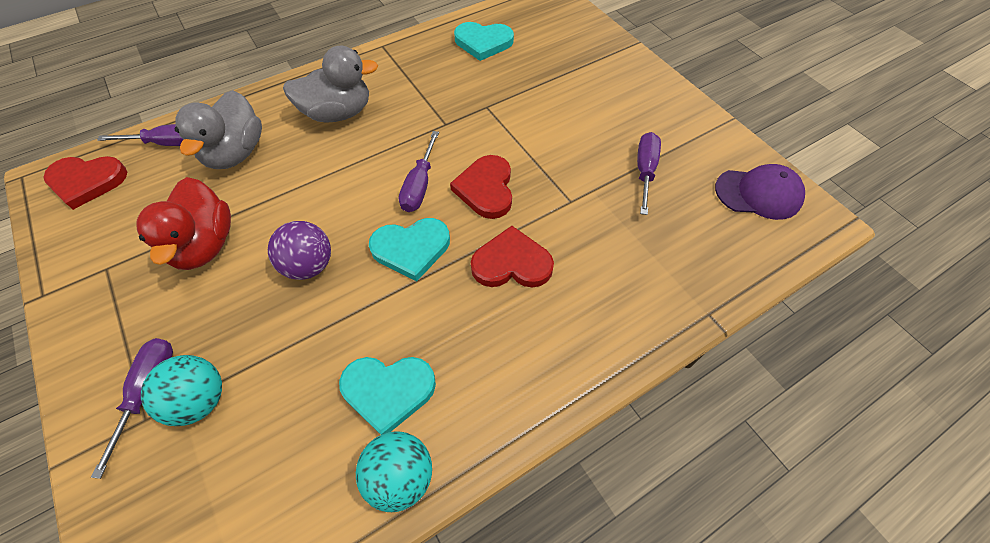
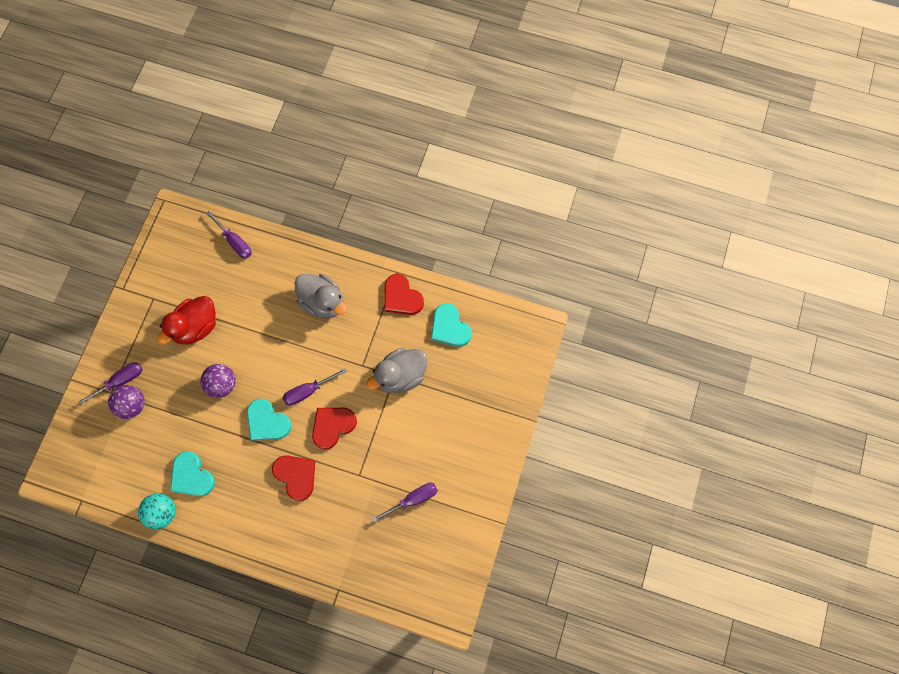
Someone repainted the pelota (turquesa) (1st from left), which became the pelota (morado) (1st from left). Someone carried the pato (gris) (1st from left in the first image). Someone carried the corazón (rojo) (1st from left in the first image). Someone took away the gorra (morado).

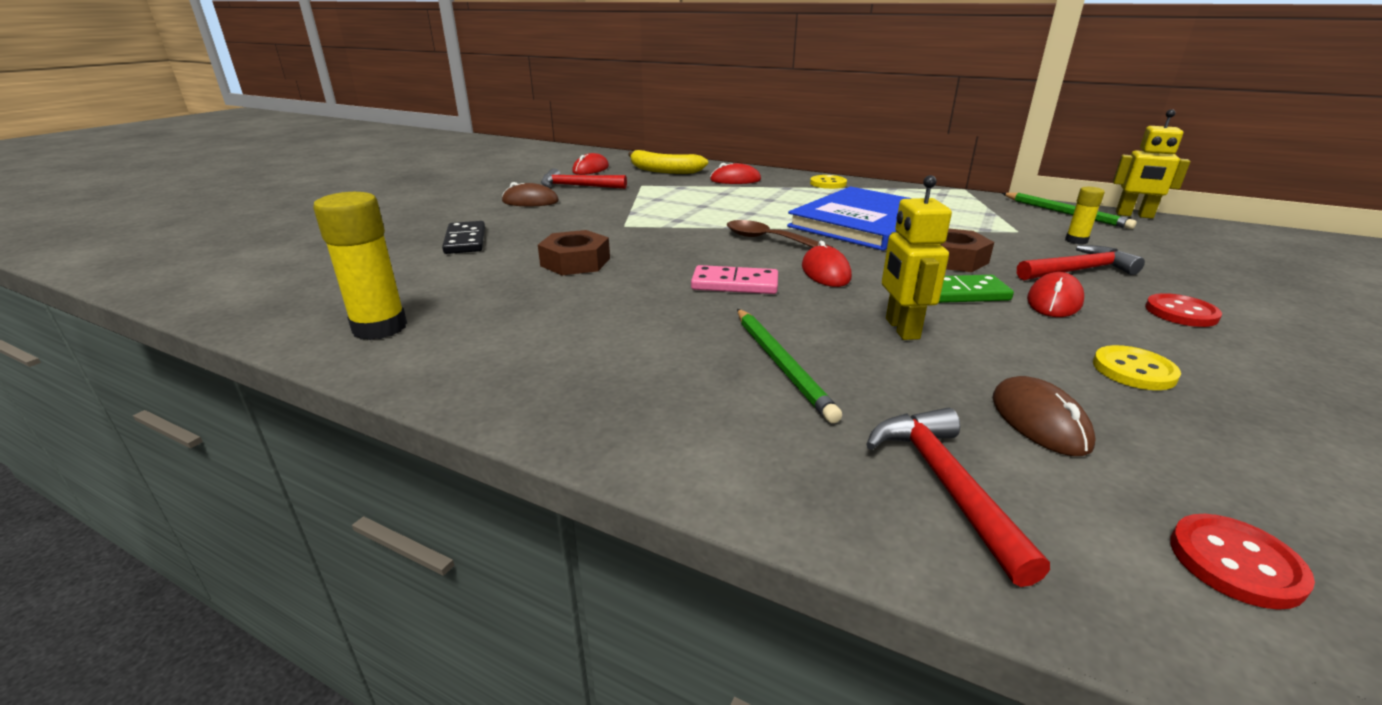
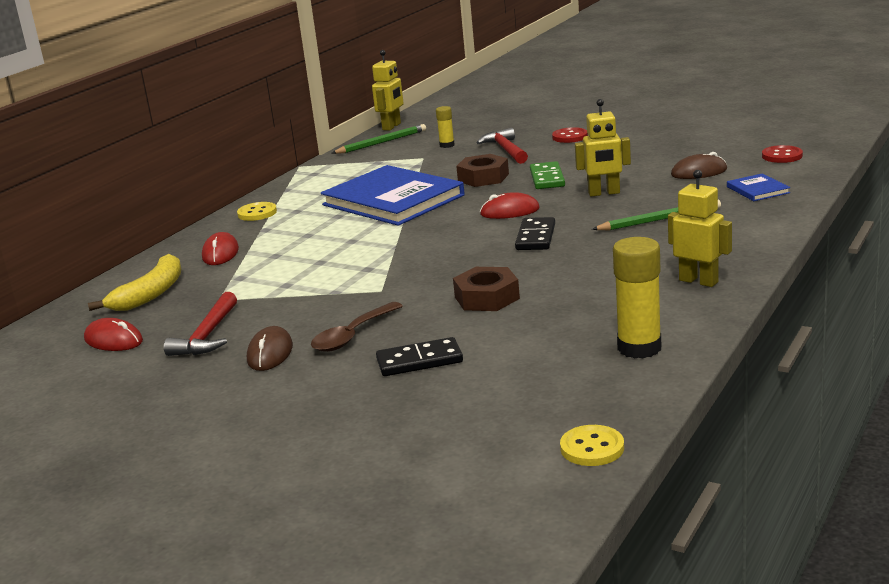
Someone carried the cuchara (marrón). Someone repainted the ficha de dominó (rosa), which became the ficha de dominó (negro) (2nd from left). Someone carried the botón (amarillo) (2nd from left). Someone put down the robot (amarillo) (3rd from left). Someone swapped the martillo (rojo) (2nd from left) for the libro (azul) (2nd from left). Someone took away the ratón (rojo) (4th from left).

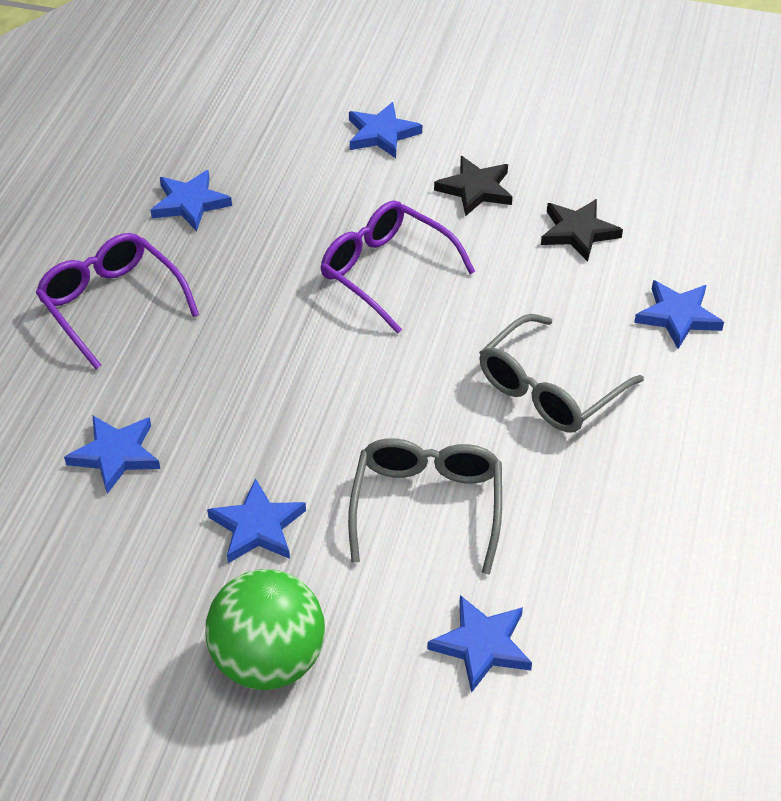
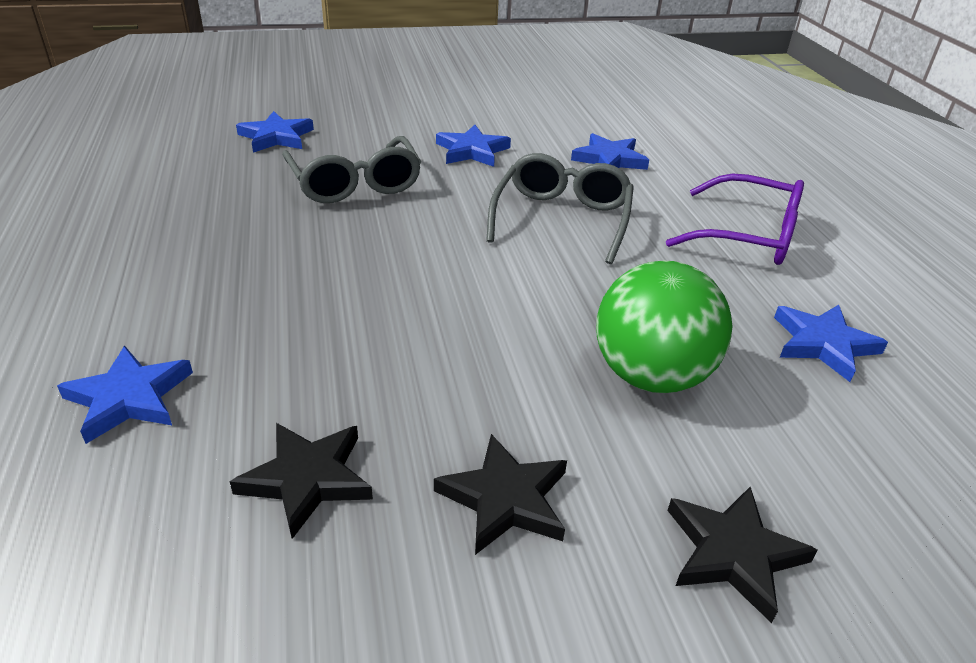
Someone carried the gafas (gris) (2nd from left). Someone carried the pelota (verde). Someone repainted the estrella (azul) (4th from left), which became the estrella (negro) (3rd from left). Someone took away the gafas (morado) (2nd from left).

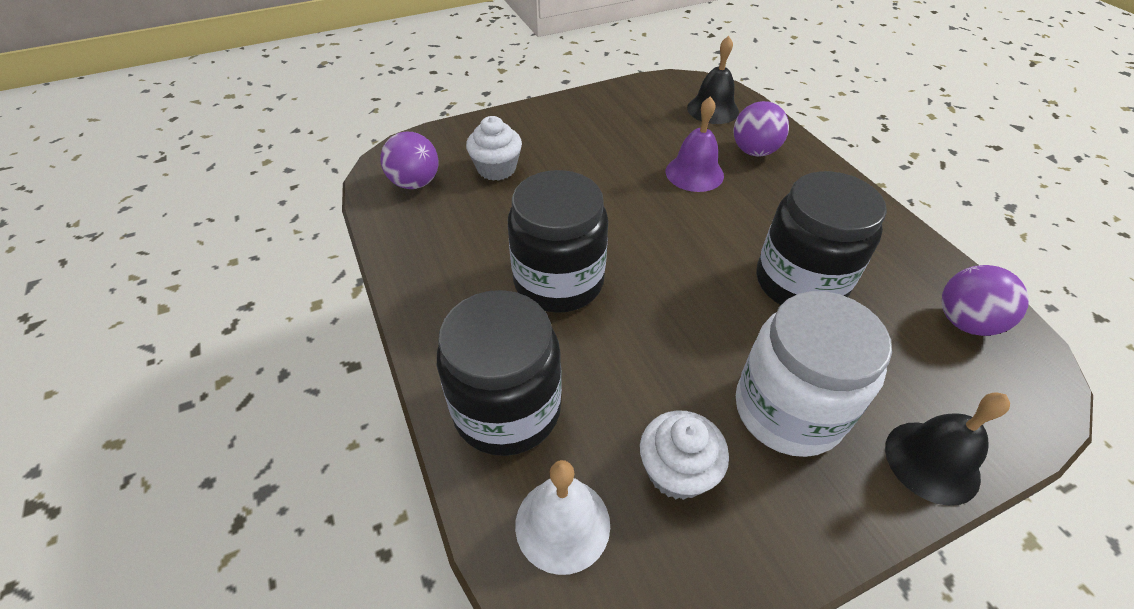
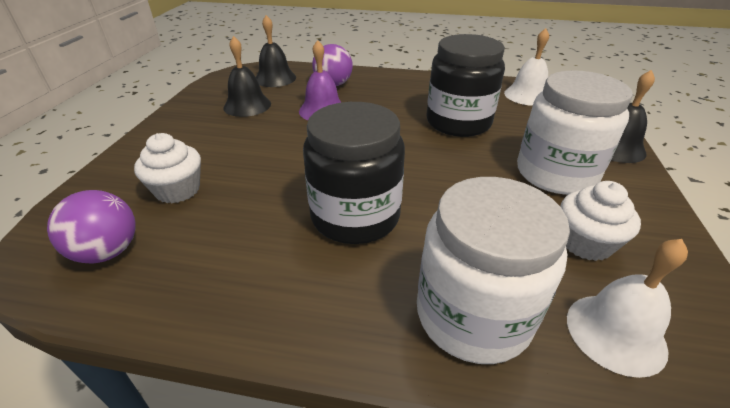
Someone put down the campana (negro) (1st from left). Someone repainted the tarro (negro) (1st from left), which became the tarro (blanco) (1st from left). Someone swapped the pelota (morado) (3rd from left) for the campana (blanco) (1st from left).

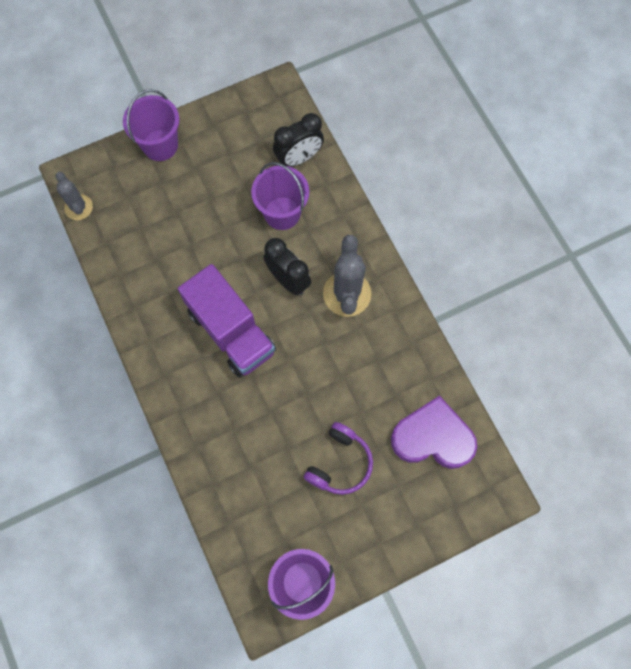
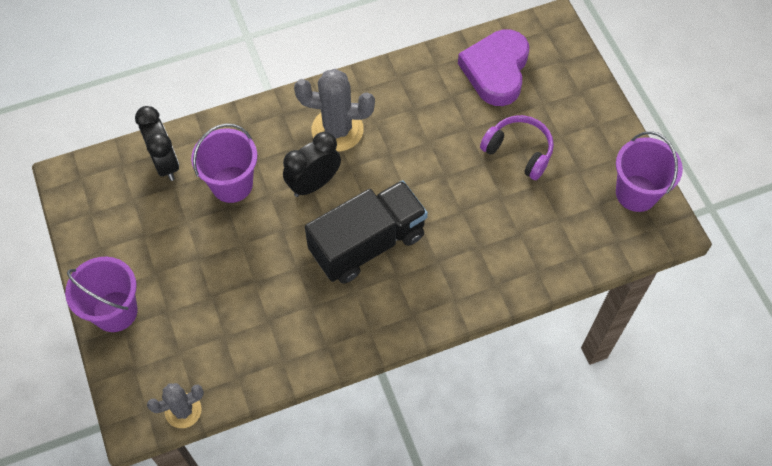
Someone repainted the camión (morado), which became the camión (negro).

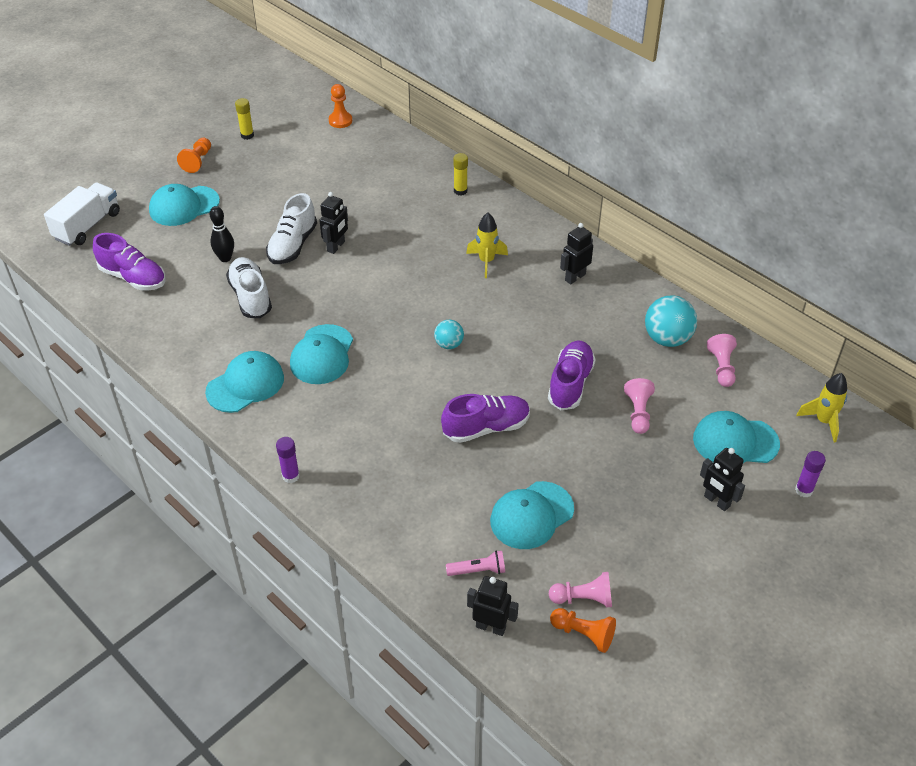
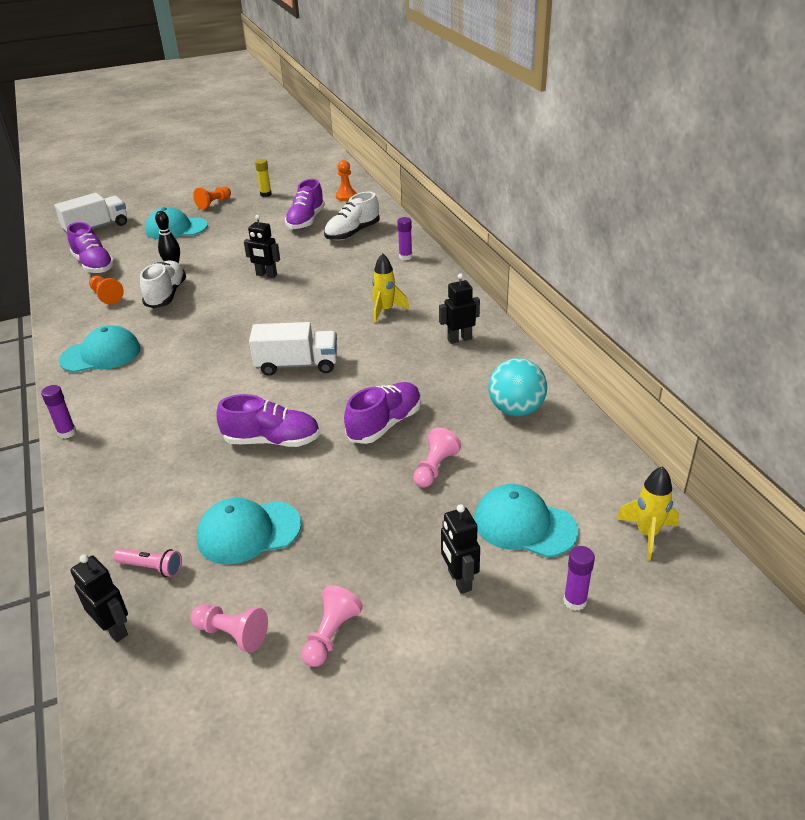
Someone carried the peón (naranja) (3rd from left in the first image). Someone rotated the robot (negro) (1st from left in the first image) by 60 degrees clockwise. Someone swapped the pelota (turquesa) (1st from left) for the camión (blanco) (2nd from left). Someone put down the zapato (morado) (3rd from left). Someone carried the peón (rosa) (3rd from left in the first image). Someone carried the zapato (blanco) (2nd from left). Someone repainted the barra de pegamento (amarillo) (2nd from left), which became the barra de pegamento (morado) (2nd from left). Someone took away the gorra (turquesa) (3rd from left).

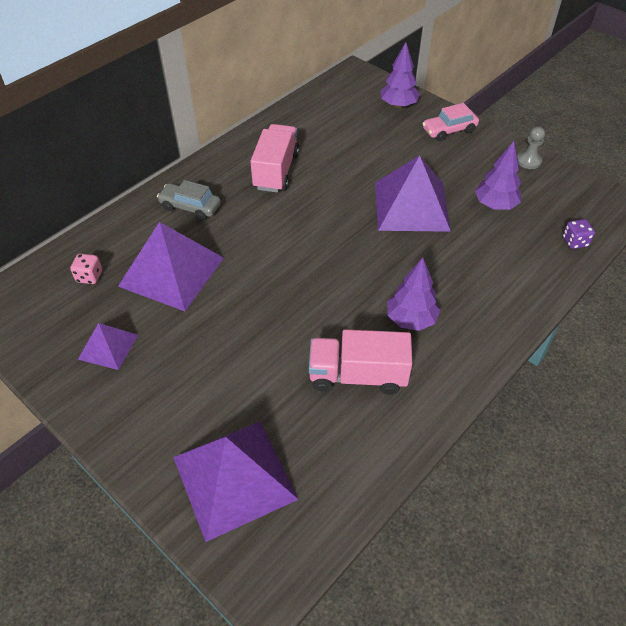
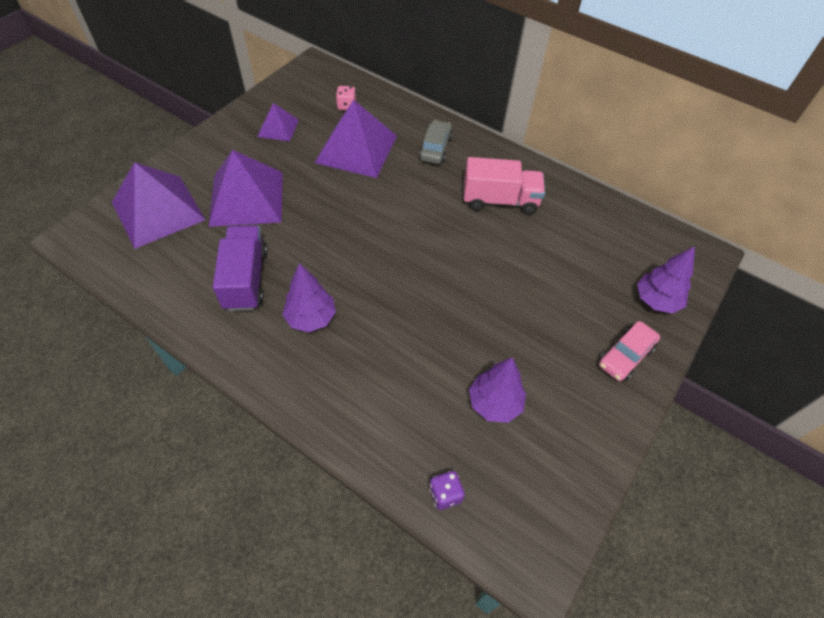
Someone carried the pirámide (morado) (4th from left in the first image). Someone repainted the camión (rosa) (2nd from left), which became the camión (morado). Someone rotated the coche (rosa) by 105 degrees counterclockwise. Someone took away the peón (gris).

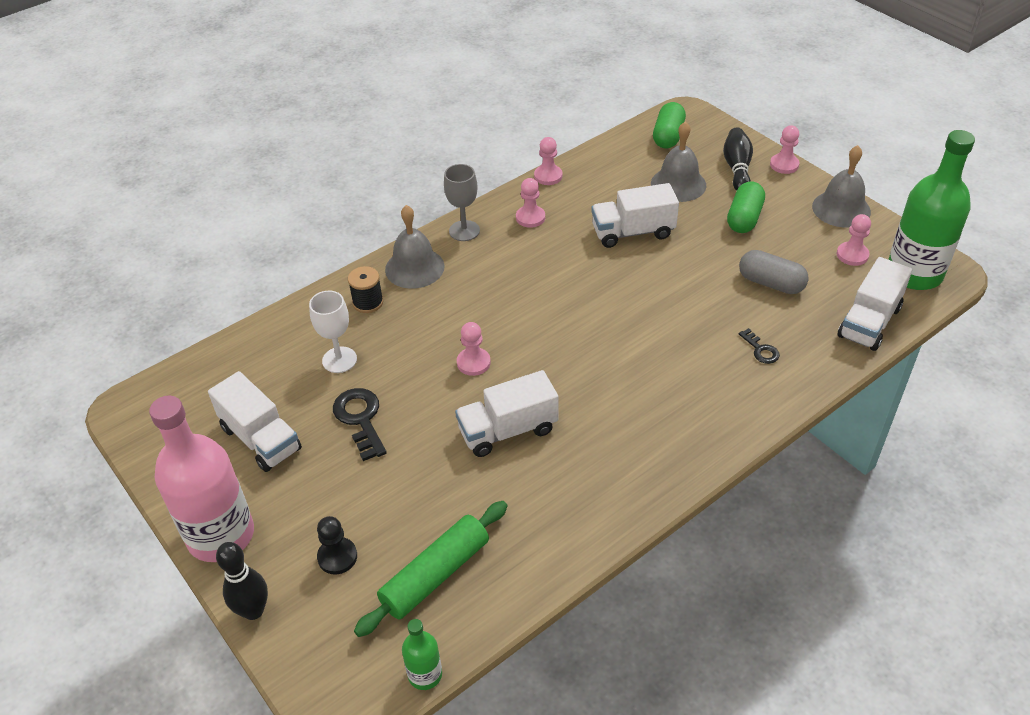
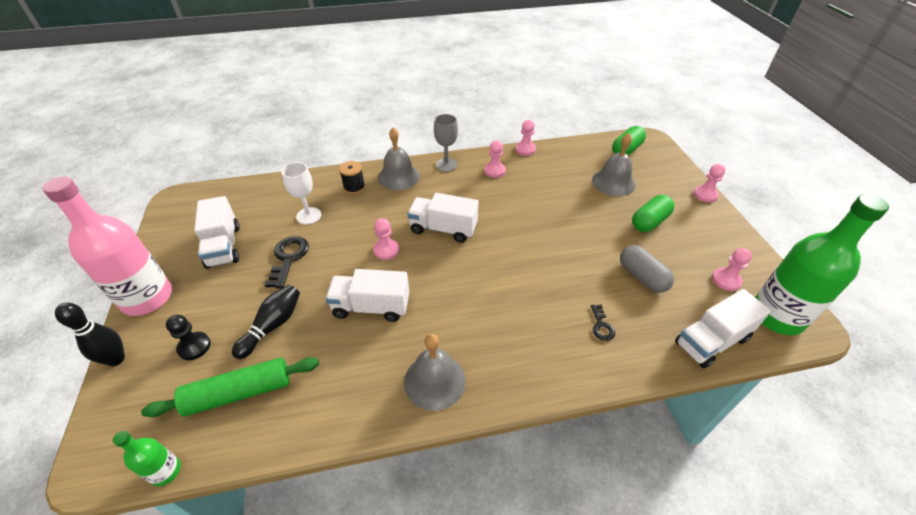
Someone carried the bolo (negro) (2nd from left). Someone carried the campana (gris) (3rd from left in the first image). Someone carried the camión (blanco) (3rd from left).

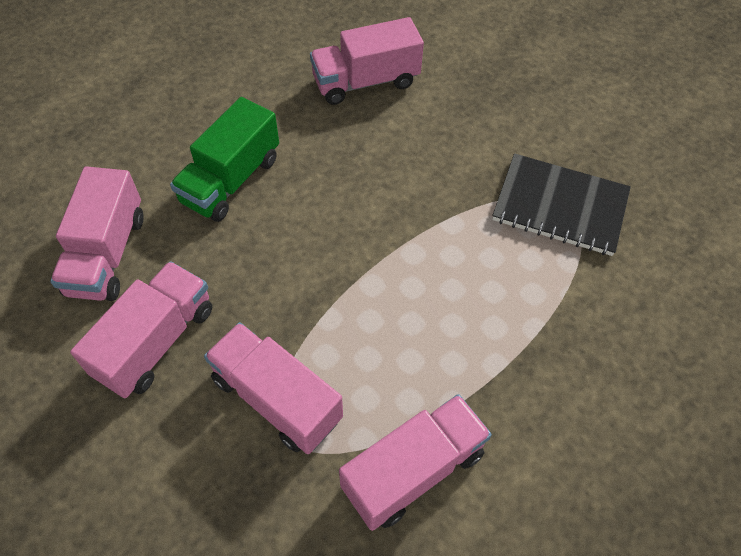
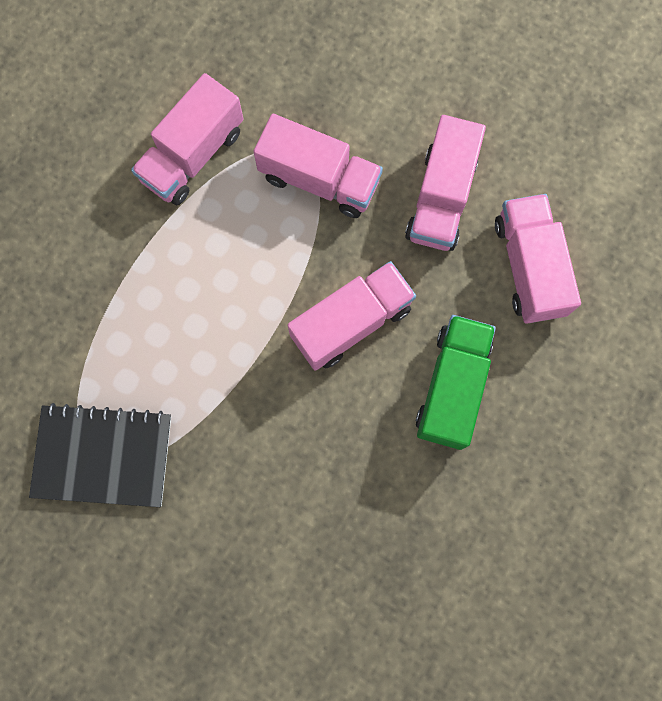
Someone carried the camión (rosa) (4th from left in the first image).

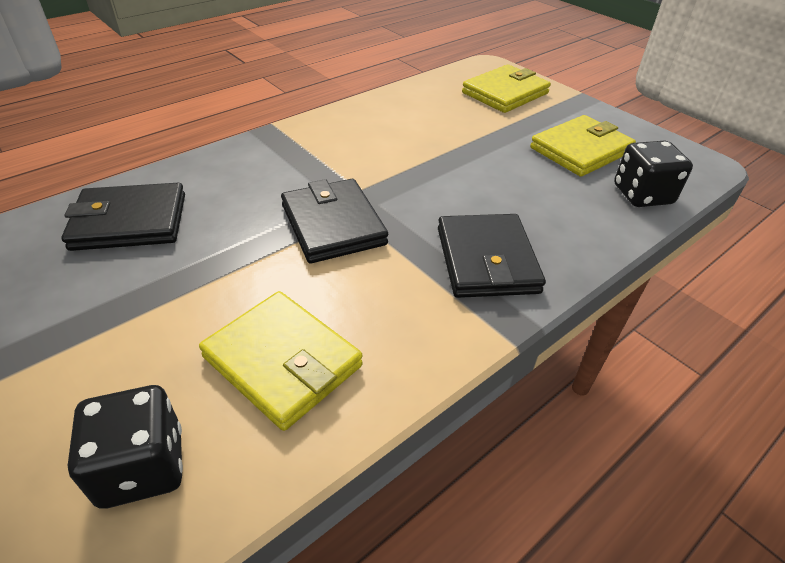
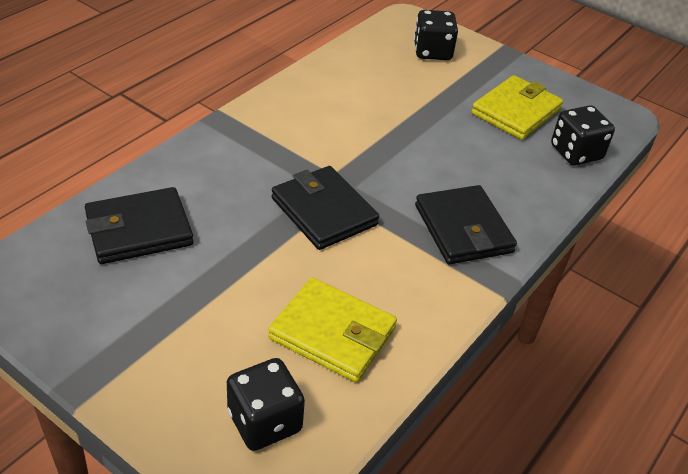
Someone swapped the cartera (amarillo) (2nd from left) for the dado (negro) (2nd from left).

